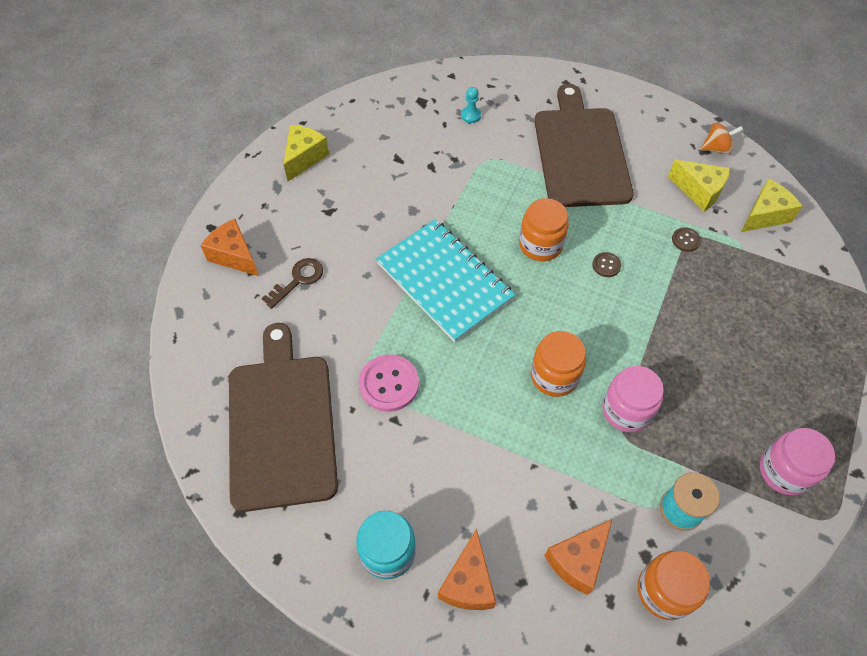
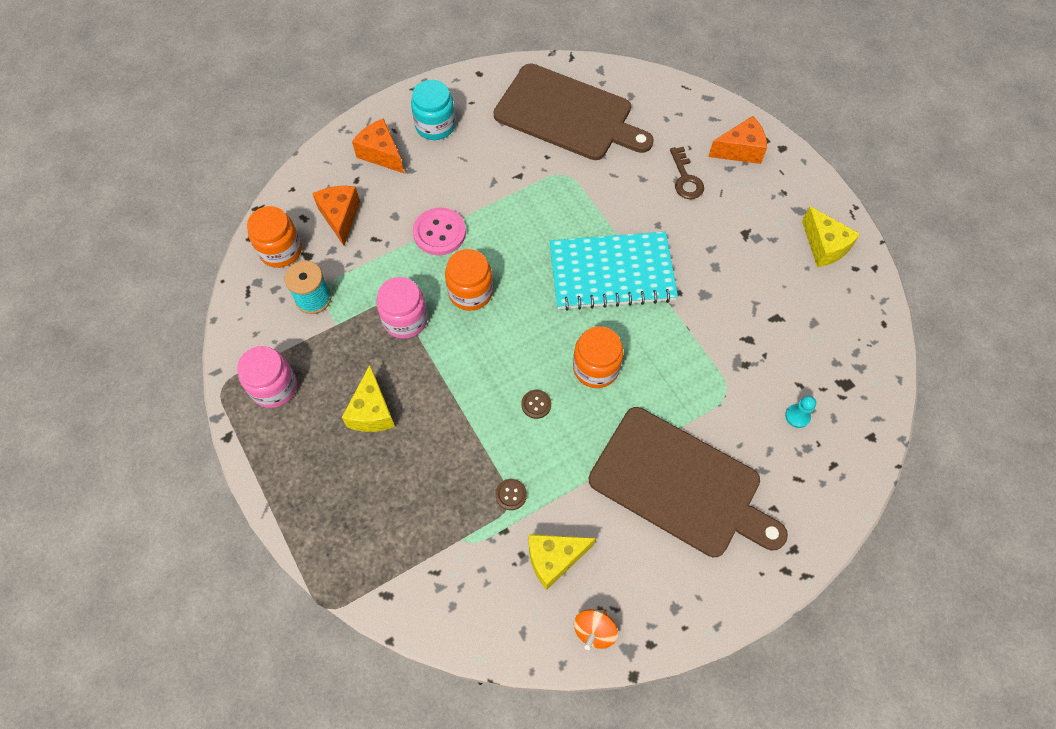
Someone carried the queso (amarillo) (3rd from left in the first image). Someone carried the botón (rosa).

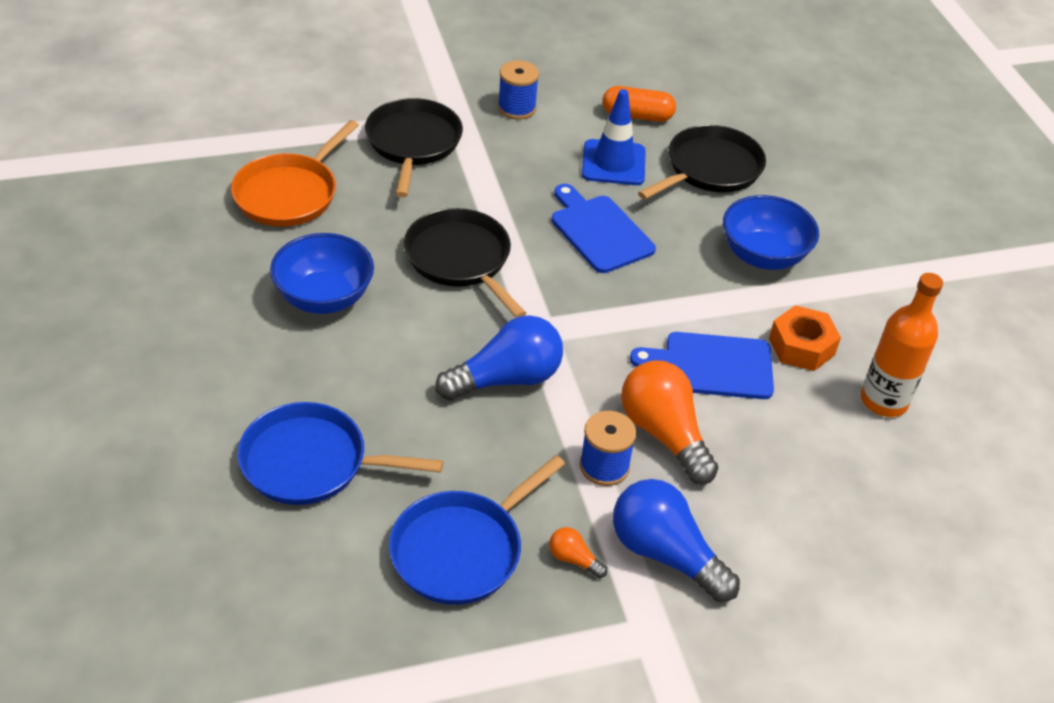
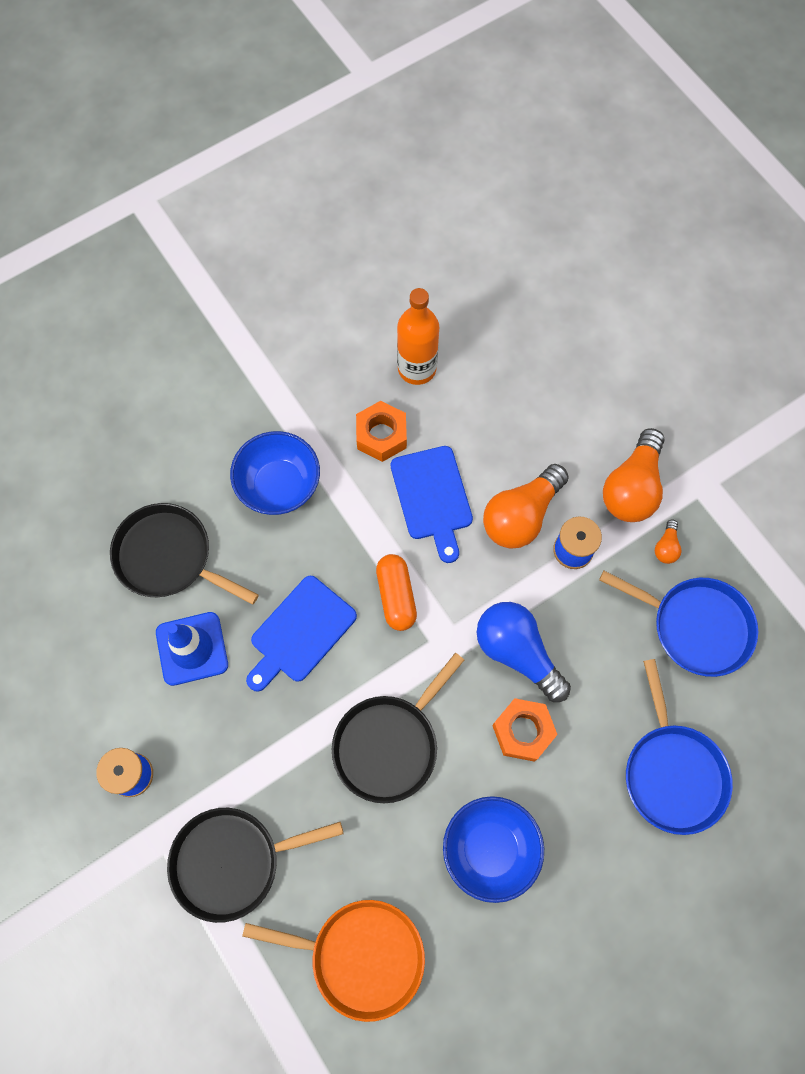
Someone carried the cápsula (naranja). Someone put down the tuerca (naranja) (2nd from left). Someone repainted the bombilla (azul) (2nd from left), which became the bombilla (naranja) (2nd from left).

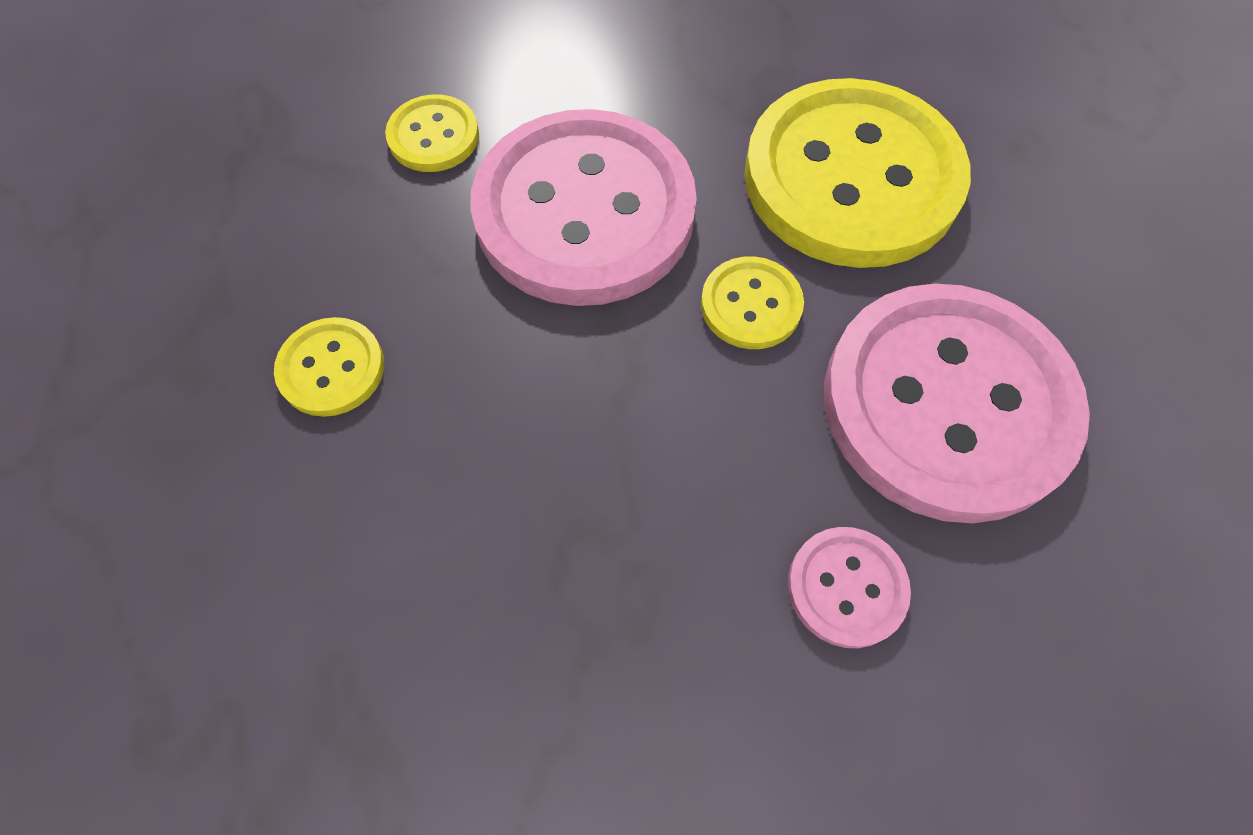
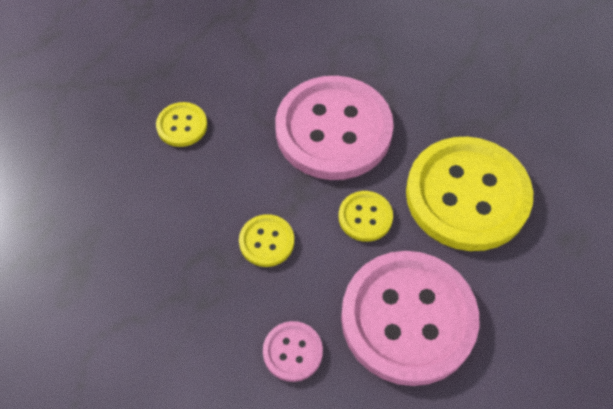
Someone carried the botón (amarillo) (2nd from left).

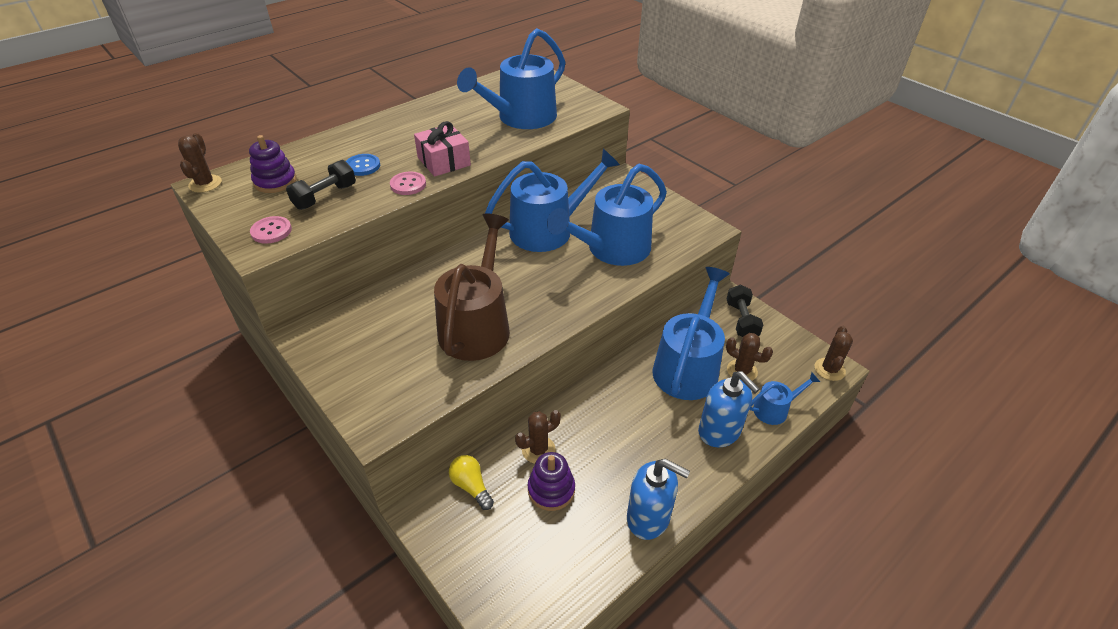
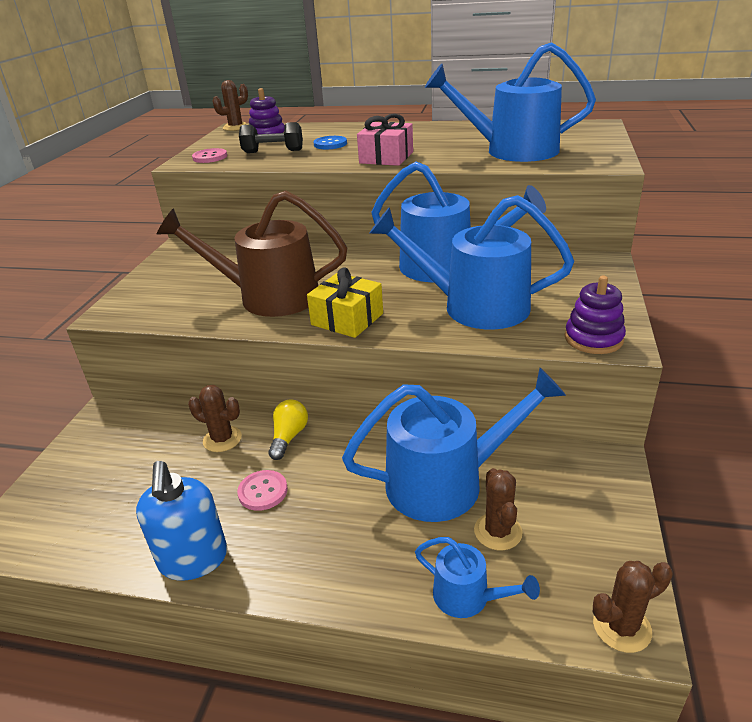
Someone rotated the regadera (marrón) by 150 degrees counterclockwise. Someone carried the botón (rosa) (2nd from left). Someone carried the bombilla (amarillo). Someone put down the regalo (amarillo). Someone carried the juguete apilable (morado) (2nd from left). Someone took away the dispensador de jabón (azul) (2nd from left). Someone took away the mancuerna (negro) (2nd from left).

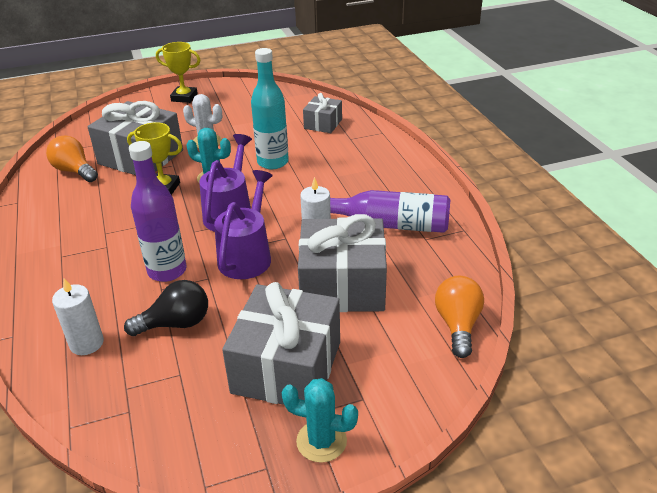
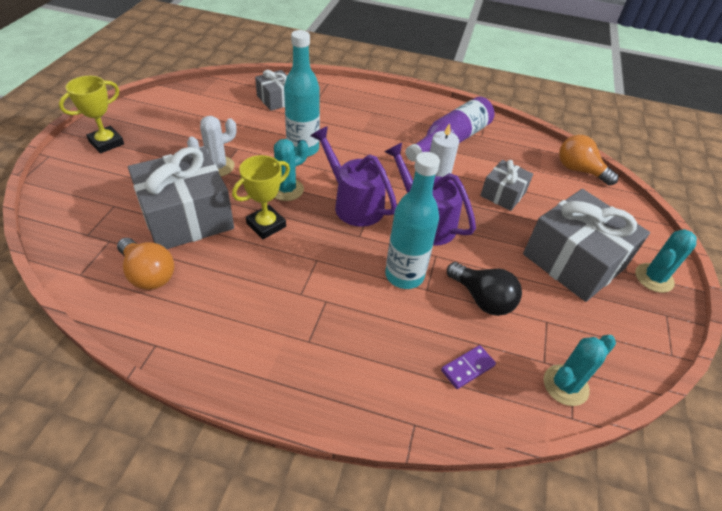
Someone rotated the bombilla (naranja) (1st from left) by 120 degrees counterclockwise. Someone repainted the botella (morado) (1st from left), which became the botella (turquesa) (2nd from left). Someone swapped the vela (blanco) (1st from left) for the ficha de dominó (morado). Someone rotated the bombilla (negro) by 120 degrees clockwise. Someone scaled the regalo (gris) (4th from left in the first image) by 0.53. Someone put down the cactus (turquesa) (2nd from left).

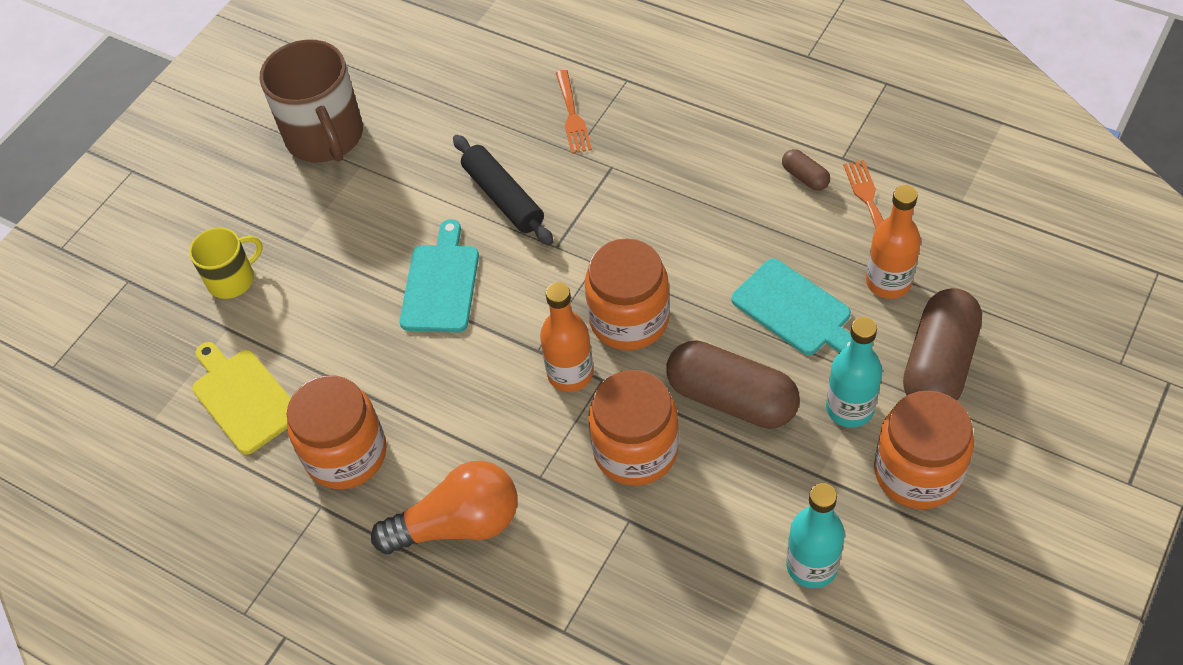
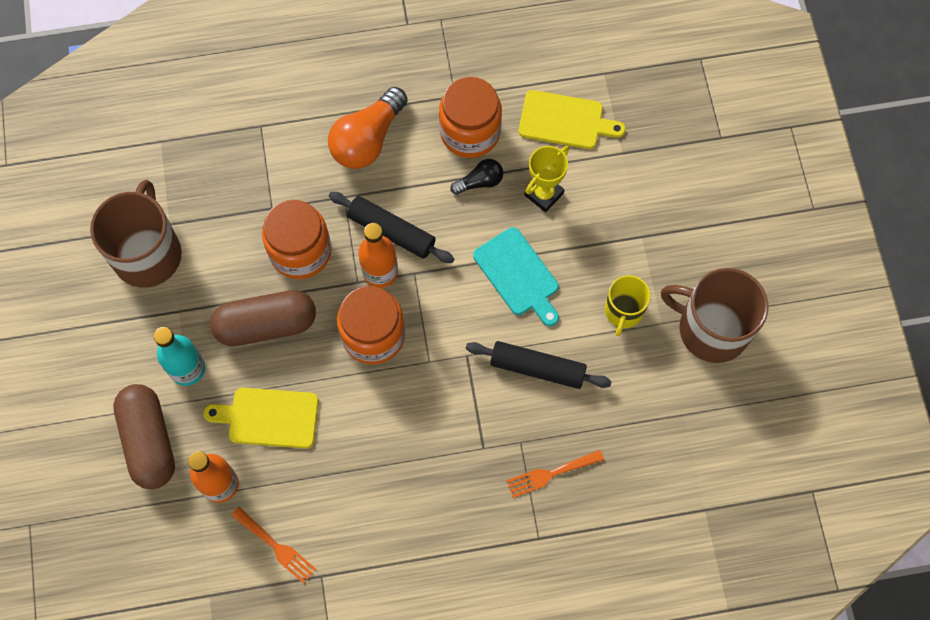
Someone swapped the botella (turquesa) (1st from left) for the taza (marrón) (1st from left). Someone repainted the tabla de cortar (turquesa) (2nd from left), which became the tabla de cortar (amarillo) (1st from left). Someone put down the rodillo (negro) (1st from left). Someone put down the bombilla (negro). Someone rotated the tenedor (naranja) (1st from left in the first image) by 60 degrees counterclockwise. Someone put down the trofeo (amarillo). Someone carried the taza (amarillo). Someone took away the cápsula (marrón) (2nd from left). Someone took away the tarro (naranja) (4th from left).

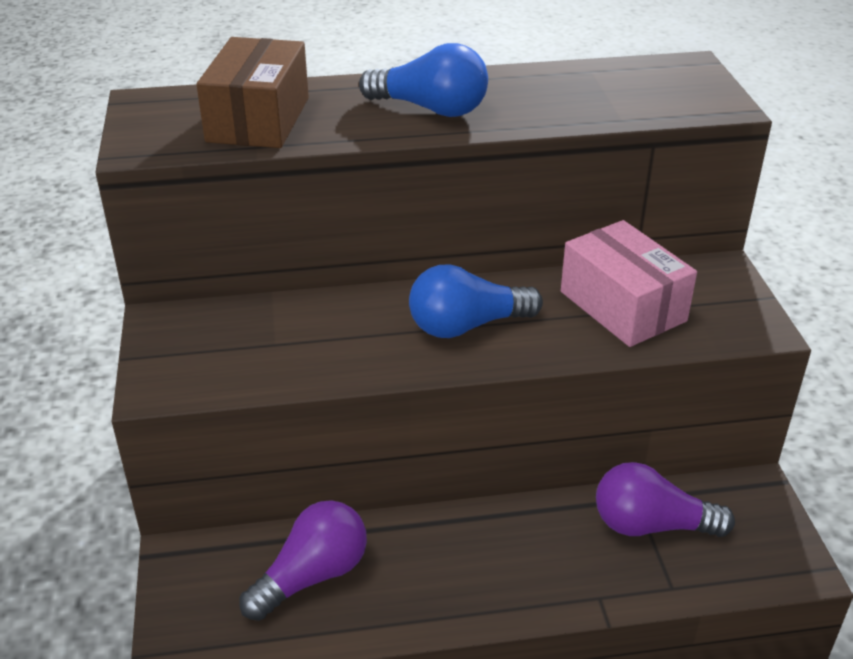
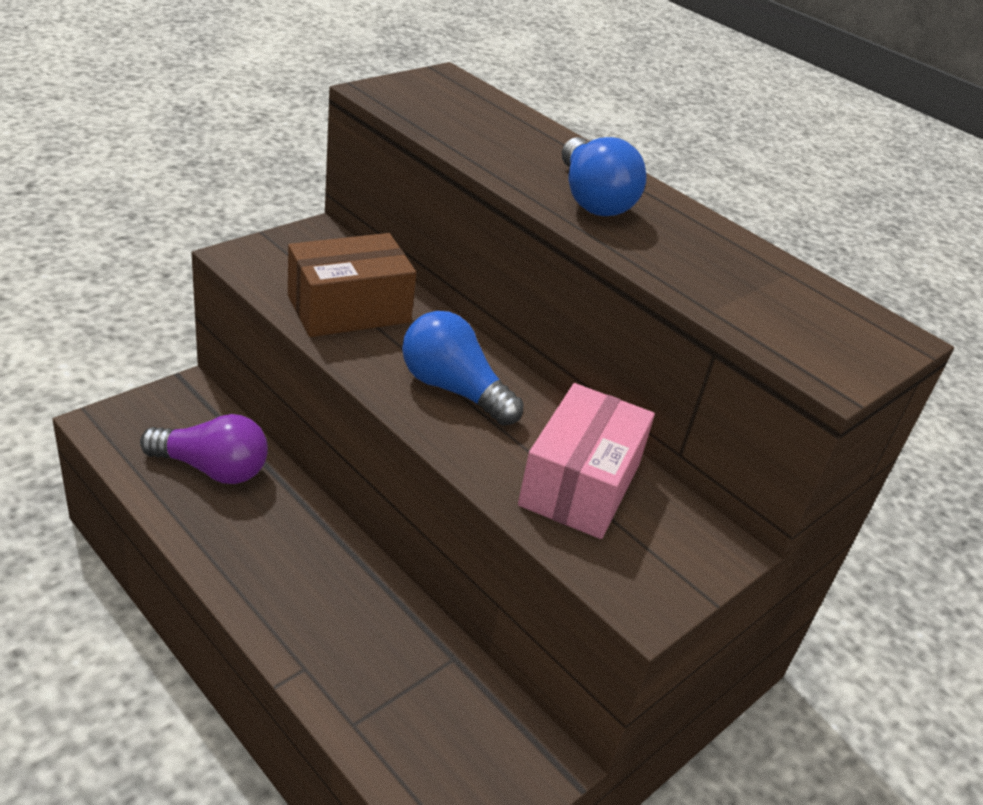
Someone carried the caja (marrón). Someone took away the bombilla (morado) (2nd from left).

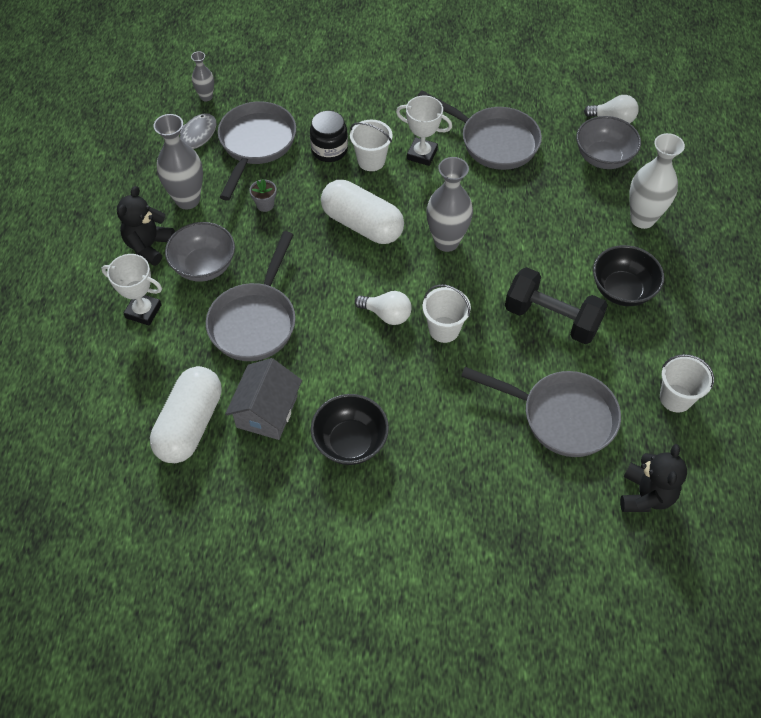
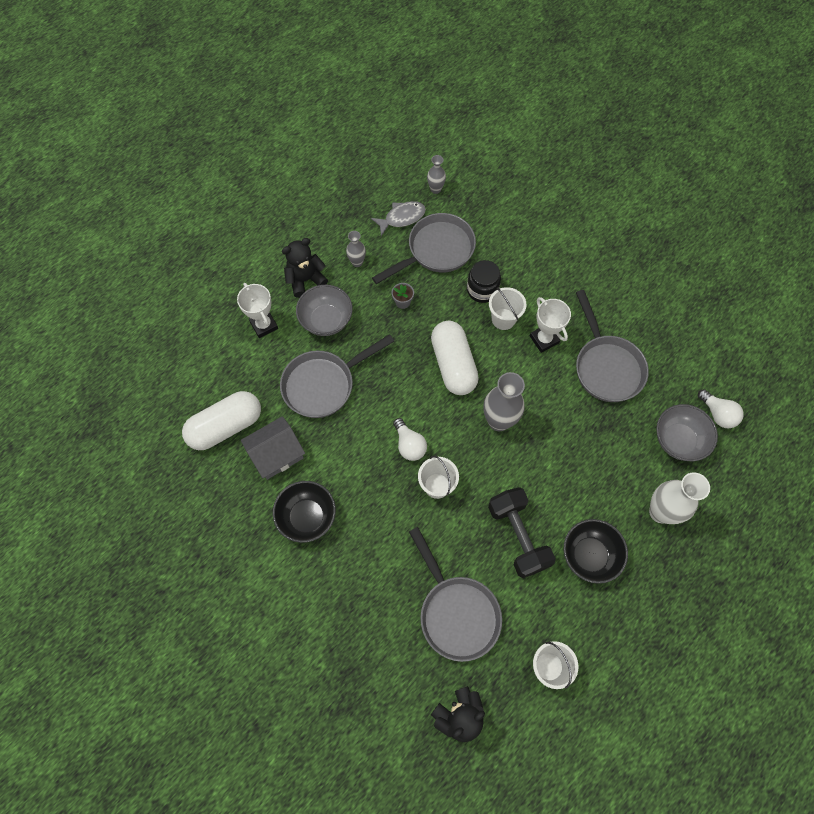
Someone scaled the florero (gris) (1st from left) by 0.54.

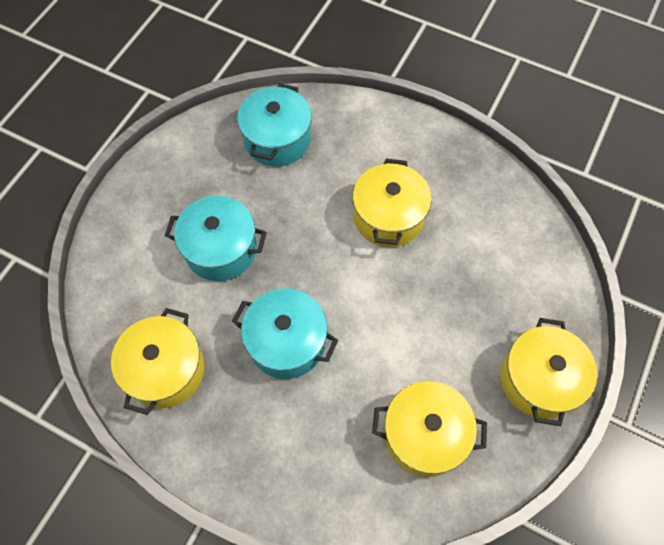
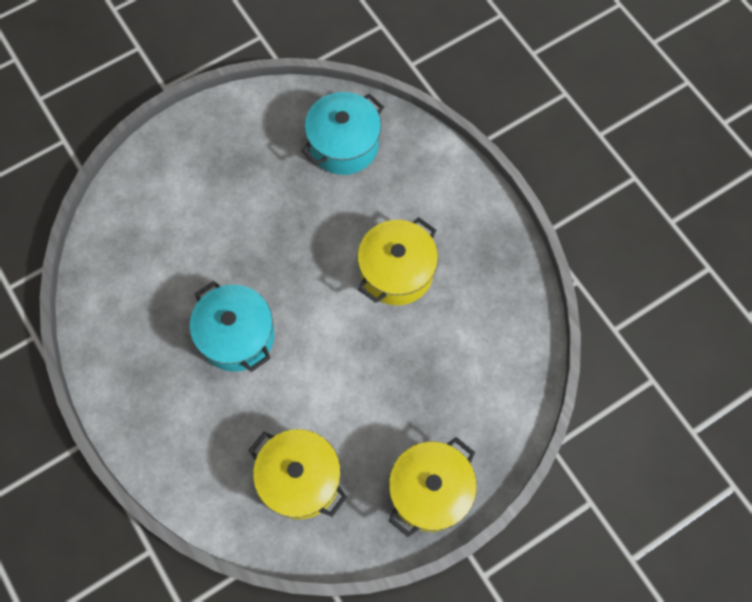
Someone took away the olla (amarillo) (1st from left). Someone took away the olla (turquesa) (1st from left).

